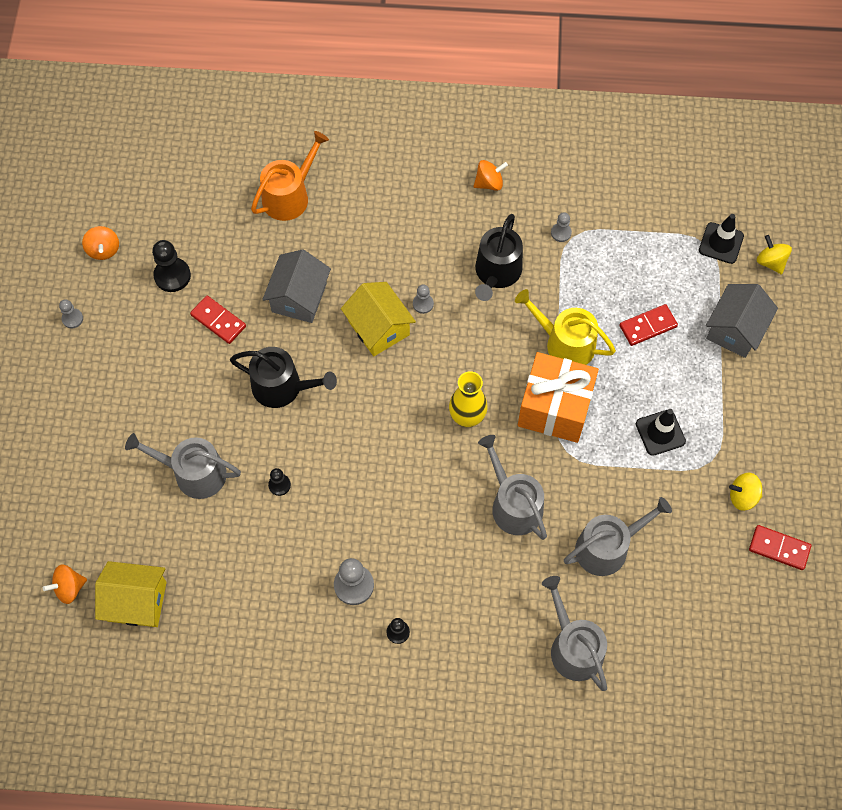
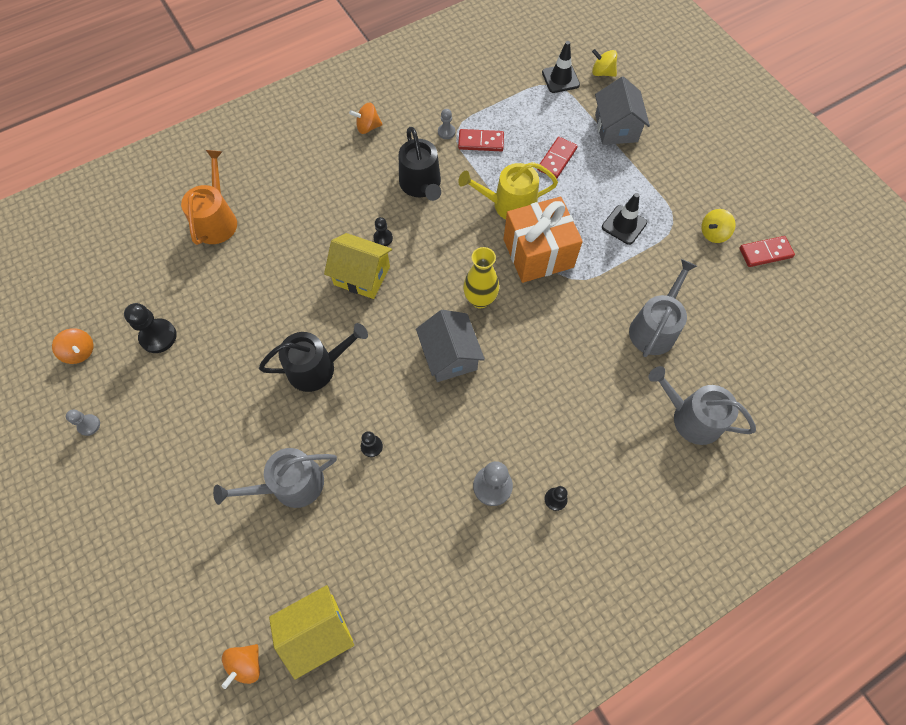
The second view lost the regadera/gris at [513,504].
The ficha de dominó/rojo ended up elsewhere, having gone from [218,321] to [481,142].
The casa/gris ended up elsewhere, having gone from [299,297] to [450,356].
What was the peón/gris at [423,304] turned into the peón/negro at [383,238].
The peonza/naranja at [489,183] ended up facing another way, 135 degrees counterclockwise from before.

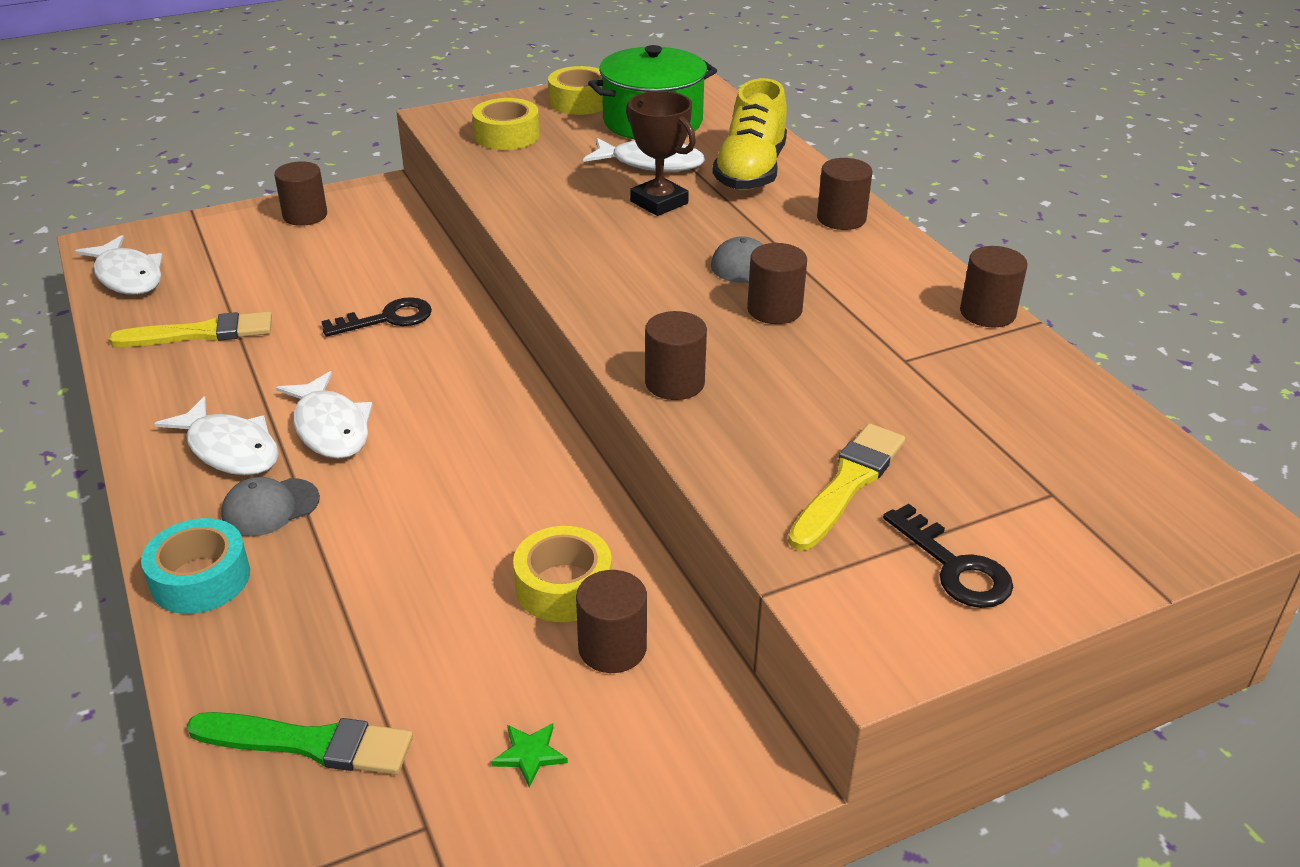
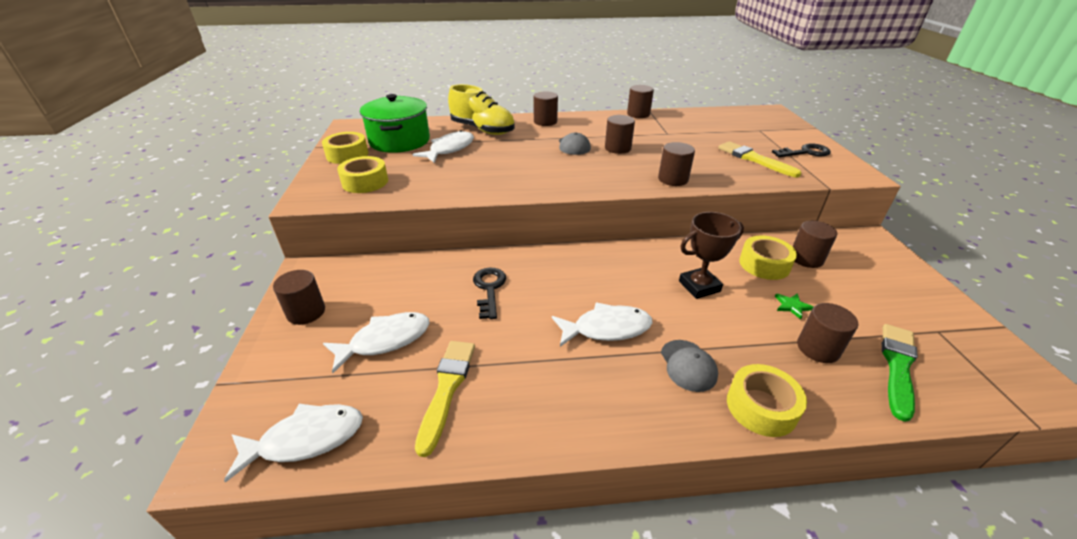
The second view gained the cilindro/marrón at [818,348].
The pez/blanco ended up elsewhere, having gone from [230,449] to [385,340].
The estrella/verde ended up elsewhere, having gone from [530,754] to [792,306].
The trofeo/marrón ended up elsewhere, having gone from [659,202] to [699,286].
What was the cinta adhesiva/turquesa at [200,578] turned into the cinta adhesiva/amarillo at [761,407].

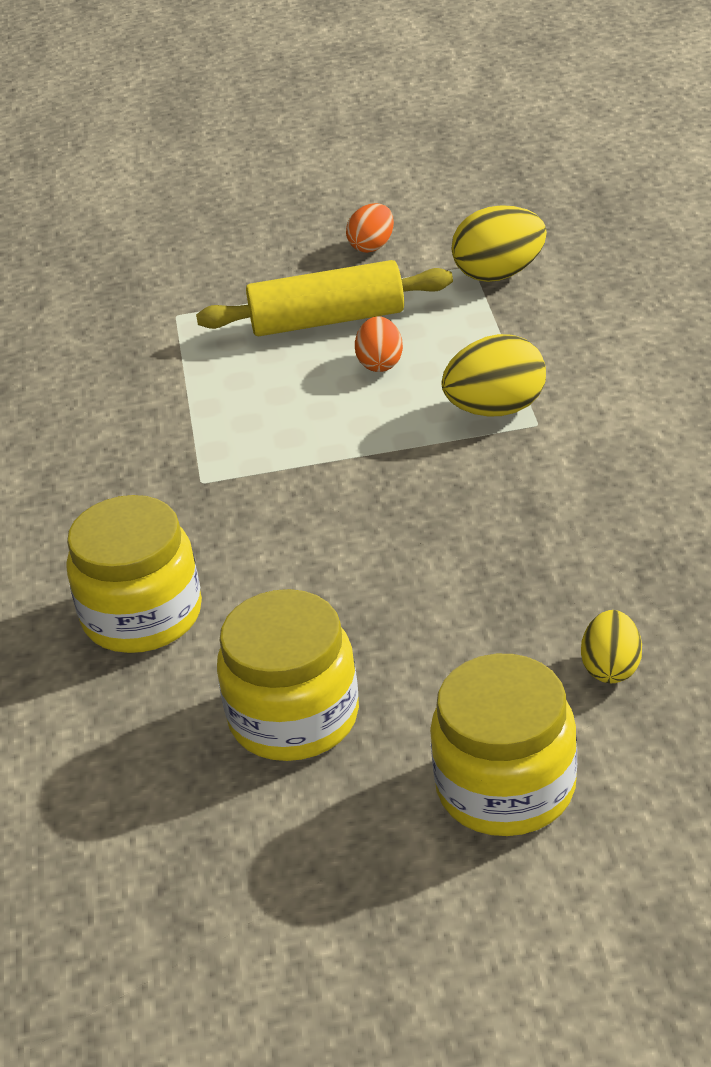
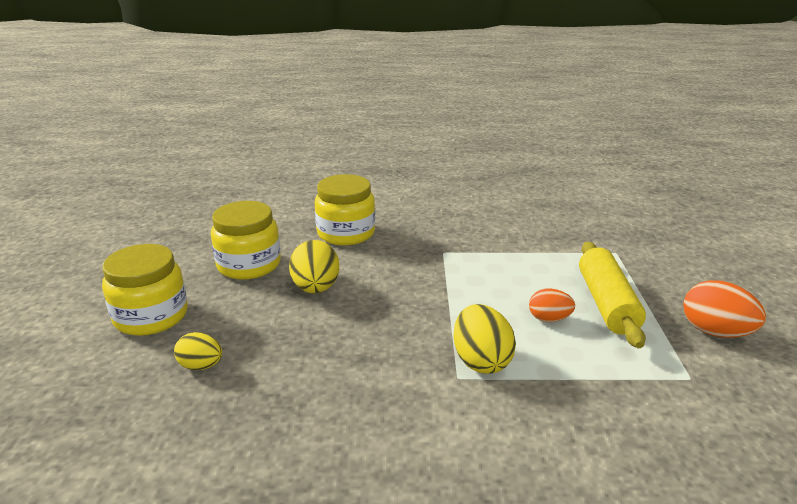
The huevo/amarillo ended up elsewhere, having gone from [499,274] to [316,288].
The size of the huevo/naranja at [372,246] changed by a factor of 1.60.

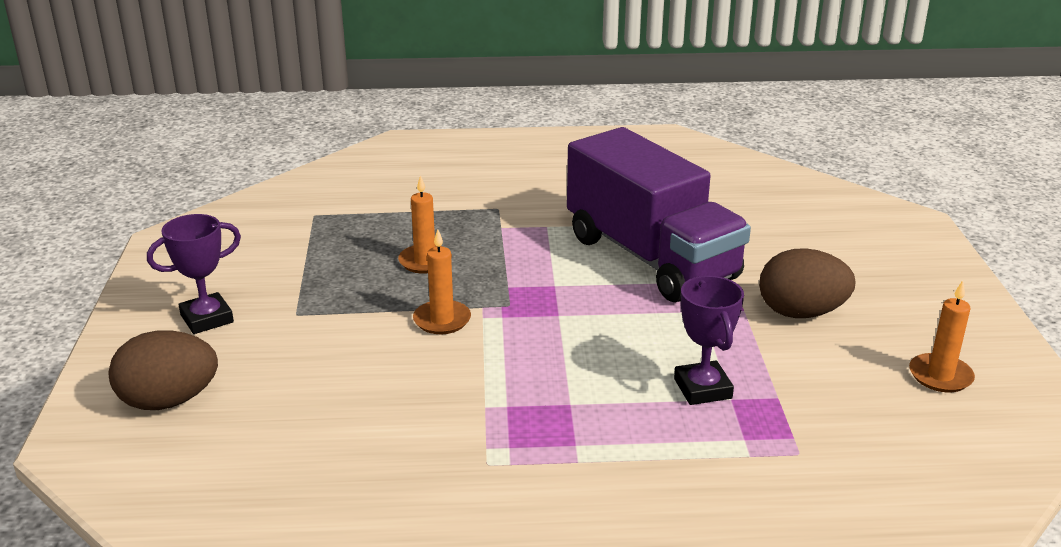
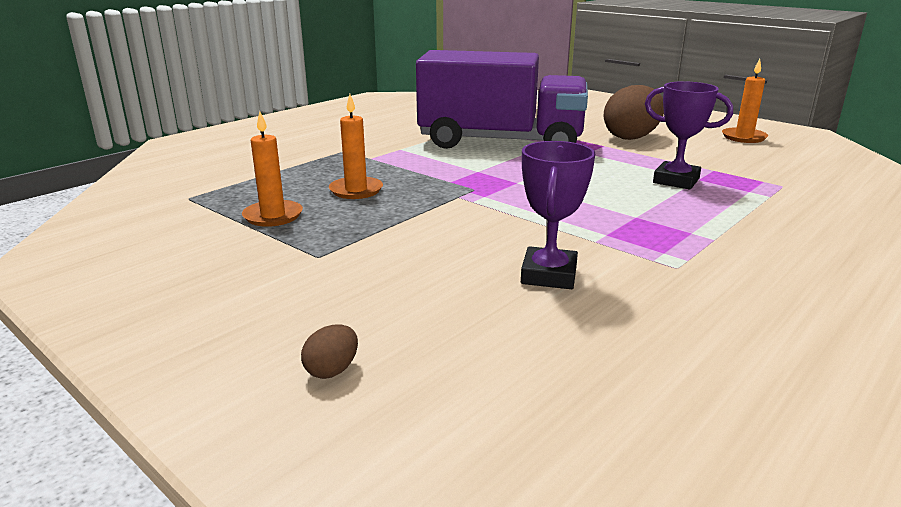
The trofeo/morado ended up elsewhere, having gone from [207,319] to [549,275].
The vela/naranja ended up elsewhere, having gone from [442,320] to [273,216].
The size of the huevo/marrón at [169,401] changed by a factor of 0.44.

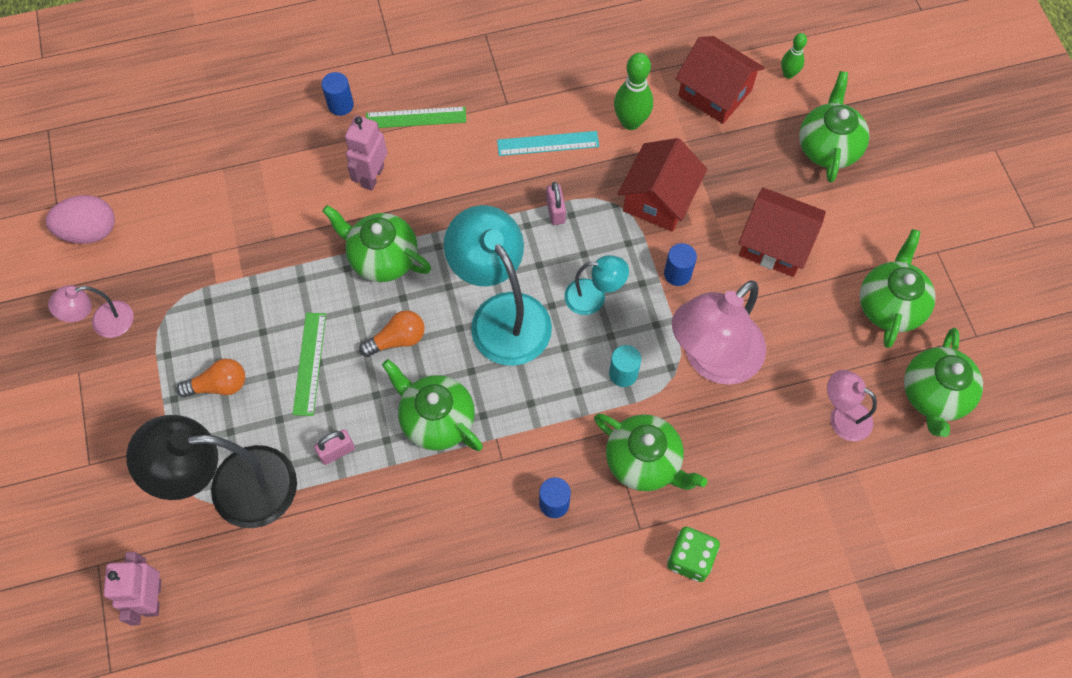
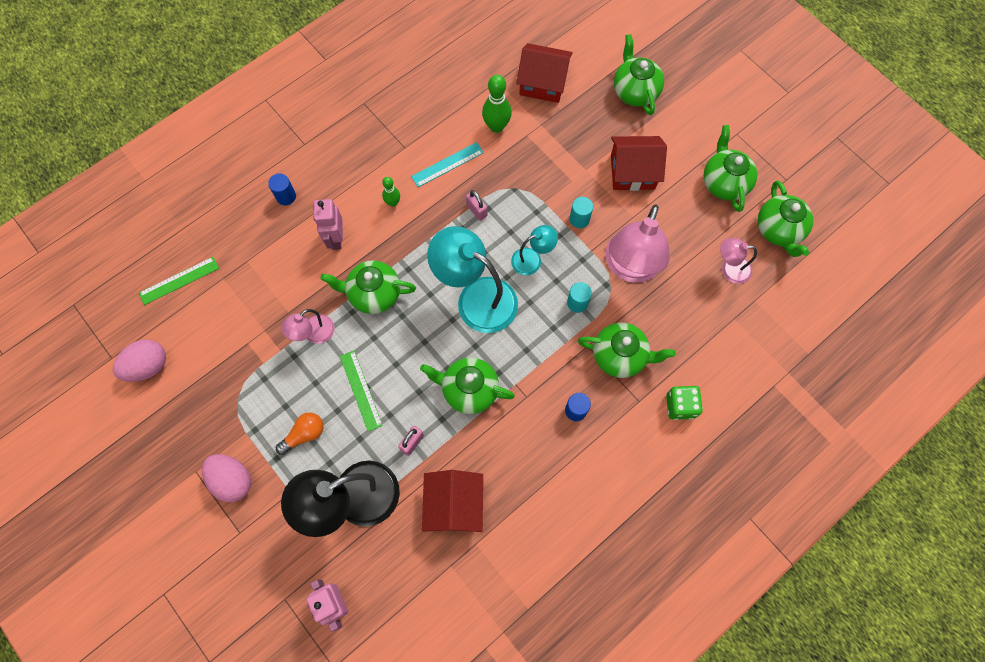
The second view lost the bombilla/naranja at [397,339].
The second view gained the huevo/rosa at [232,480].
The lámpara/rosa ended up elsewhere, having gone from [104,322] to [314,334].
The regla/verde ended up elsewhere, having gone from [416,117] to [179,280].
The casa/rojo ended up elsewhere, having gone from [659,199] to [454,504].
The bolo/verde ended up elsewhere, having gone from [788,74] to [393,202].
What was the cilindro/azul at [677,274] turned into the cilindro/turquesa at [579,219].

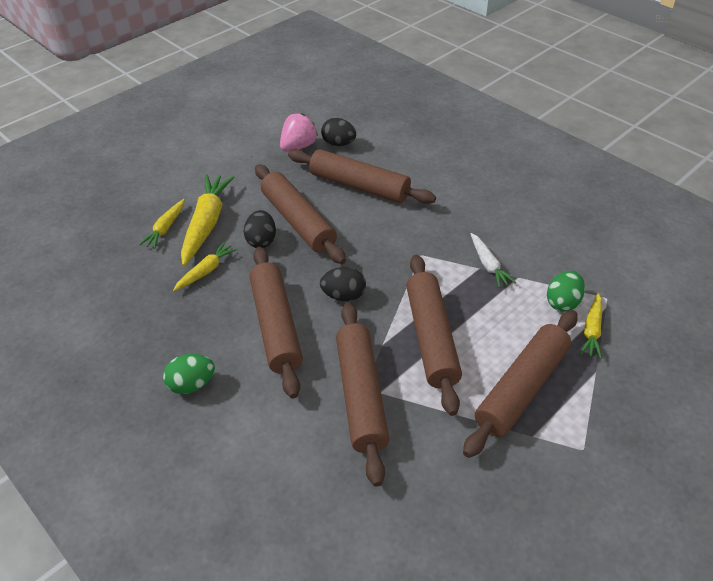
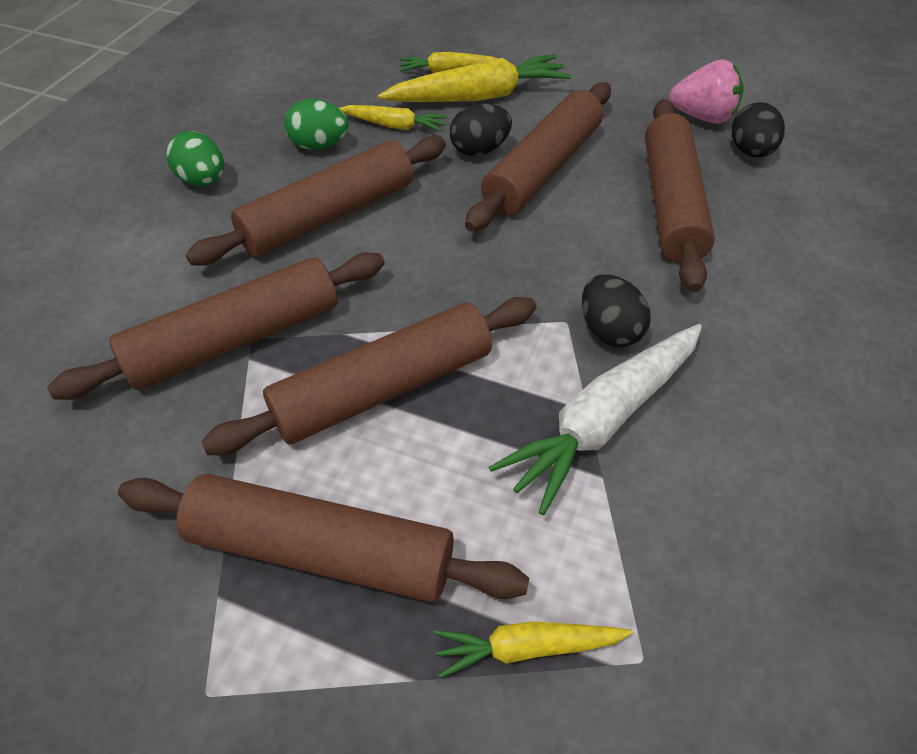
The huevo/negro ended up elsewhere, having gone from [343,296] to [609,331].
The huevo/verde ended up elsewhere, having gone from [562,302] to [319,145].
The size of the zanahoria/blanco at [488,265] changed by a factor of 1.81.

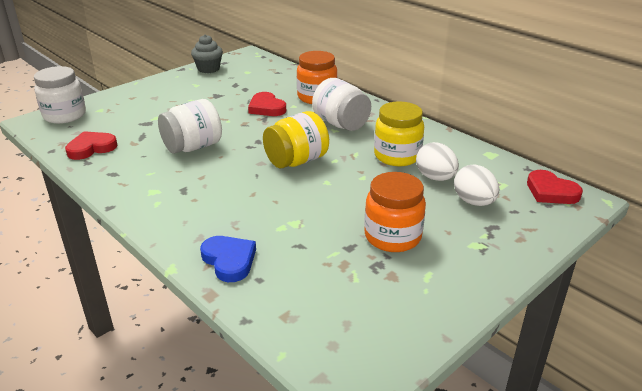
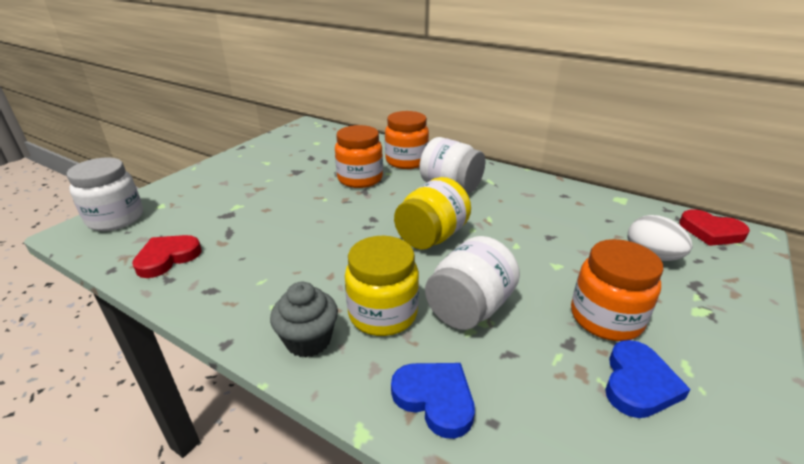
The second view lost the huevo/blanco at [435,178].
The second view gained the corazón/azul at [638,383].
The tarro/blanco ended up elsewhere, having gone from [193,147] to [469,308].
The magdalena/gris ended up elsewhere, having gone from [208,69] to [308,340].
The tarro/amarillo ended up elsewhere, having gone from [397,156] to [383,314].
Where the corazón/rojo stood at [266,108], the tarro/naranja came to stand at [360,179].

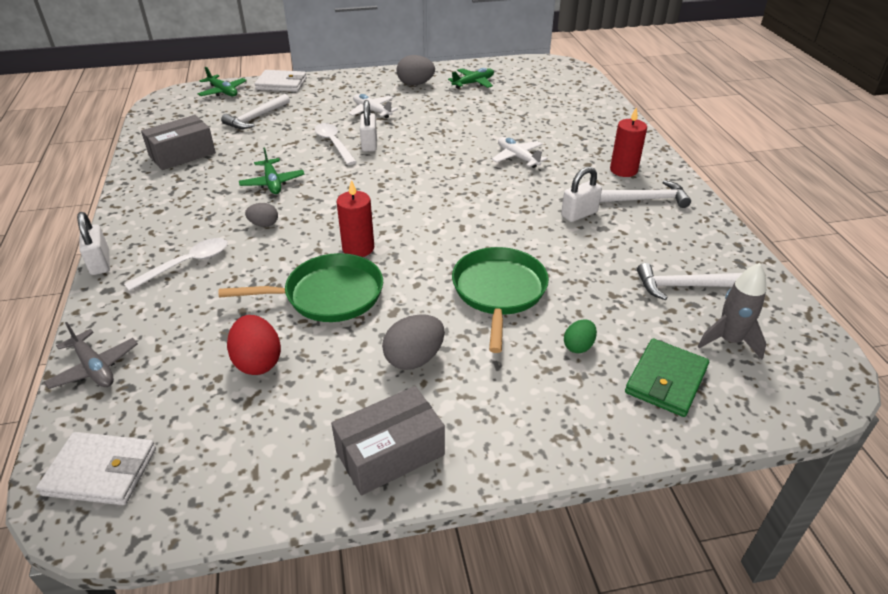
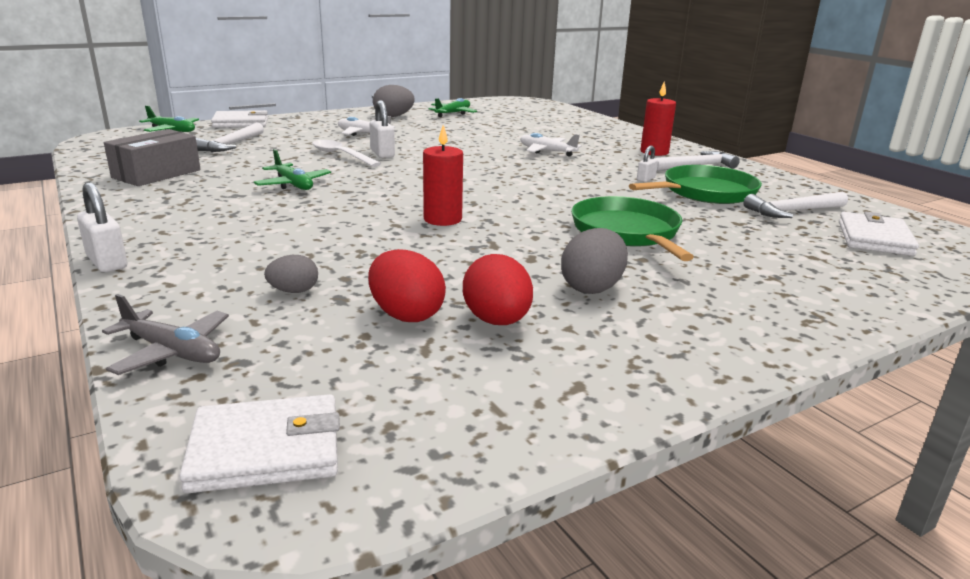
The second view lost the cuchara/blanco at [187,264].
The second view lost the caja/gris at [390,453].
The second view lost the huevo/verde at [578,346].
The second view lost the cartera/verde at [666,380].
The second view gained the huevo/rojo at [497,321].
The sartén/verde ended up elsewhere, having gone from [329,295] to [705,192].
The huevo/gris ended up elsewhere, having gone from [264,224] to [294,291].
Where the cohete/gris stood at [729,341], the cartera/blanco came to stand at [874,238].
The size of the candado/blanco at [579,214] changed by a factor of 0.60.

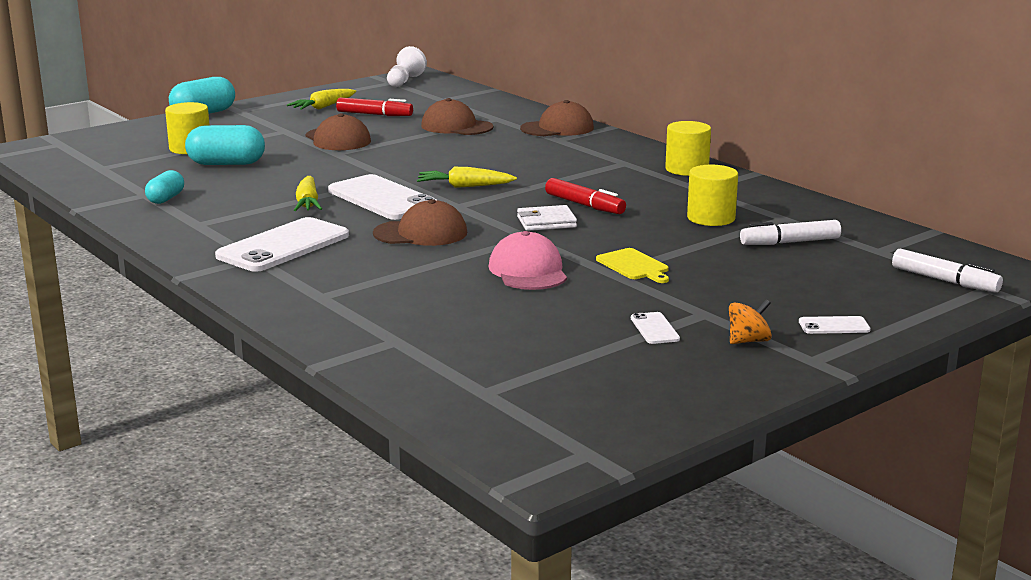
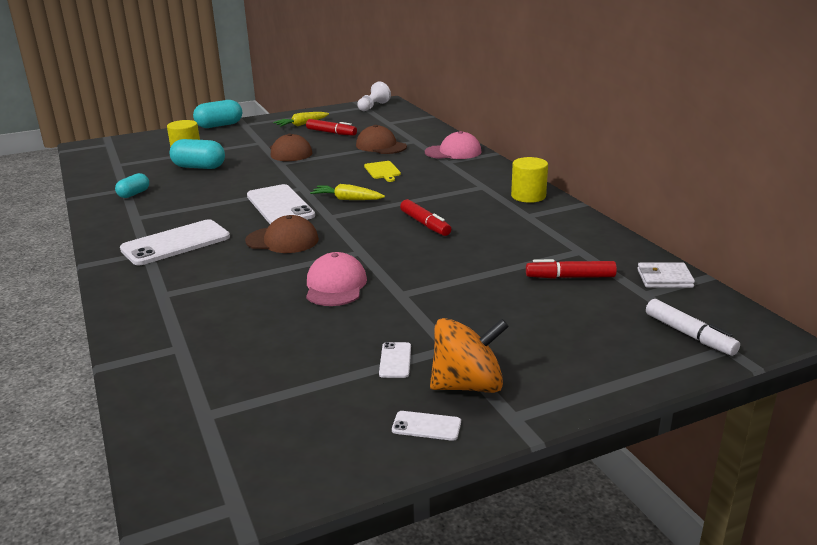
The second view lost the zanahoria/amarillo at [308,203].
The second view lost the cilindro/amarillo at [711,218].
The cartera/blanco ended up elsewhere, having gone from [546,222] to [664,278].
The tabla de cortar/amarillo ended up elsewhere, having gone from [634,266] to [382,171].
The móvil/blanco ended up elsewhere, having gone from [834,326] to [426,426].
What was the gorra/marrón at [557,128] turned into the gorra/rosa at [453,152].
What was the rotulador/blanco at [790,242] turned into the rotulador/rojo at [570,277].
The size of the peonza/naranja at [748,341] changed by a factor of 1.90.

